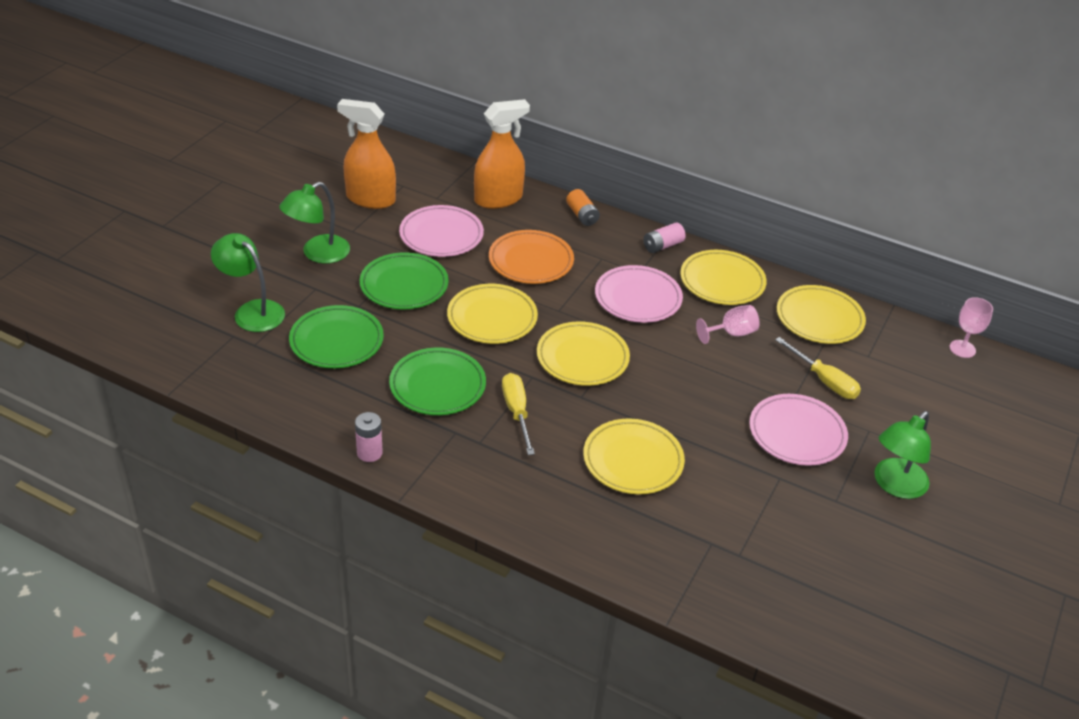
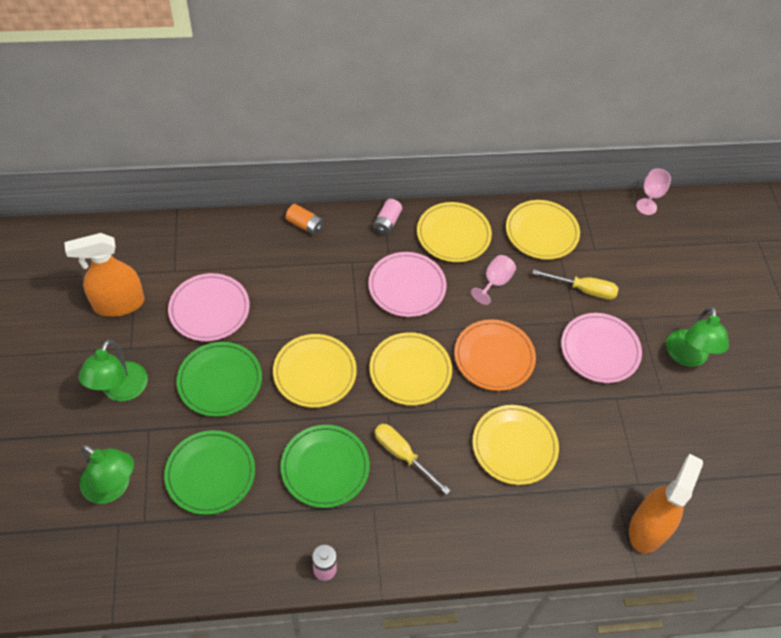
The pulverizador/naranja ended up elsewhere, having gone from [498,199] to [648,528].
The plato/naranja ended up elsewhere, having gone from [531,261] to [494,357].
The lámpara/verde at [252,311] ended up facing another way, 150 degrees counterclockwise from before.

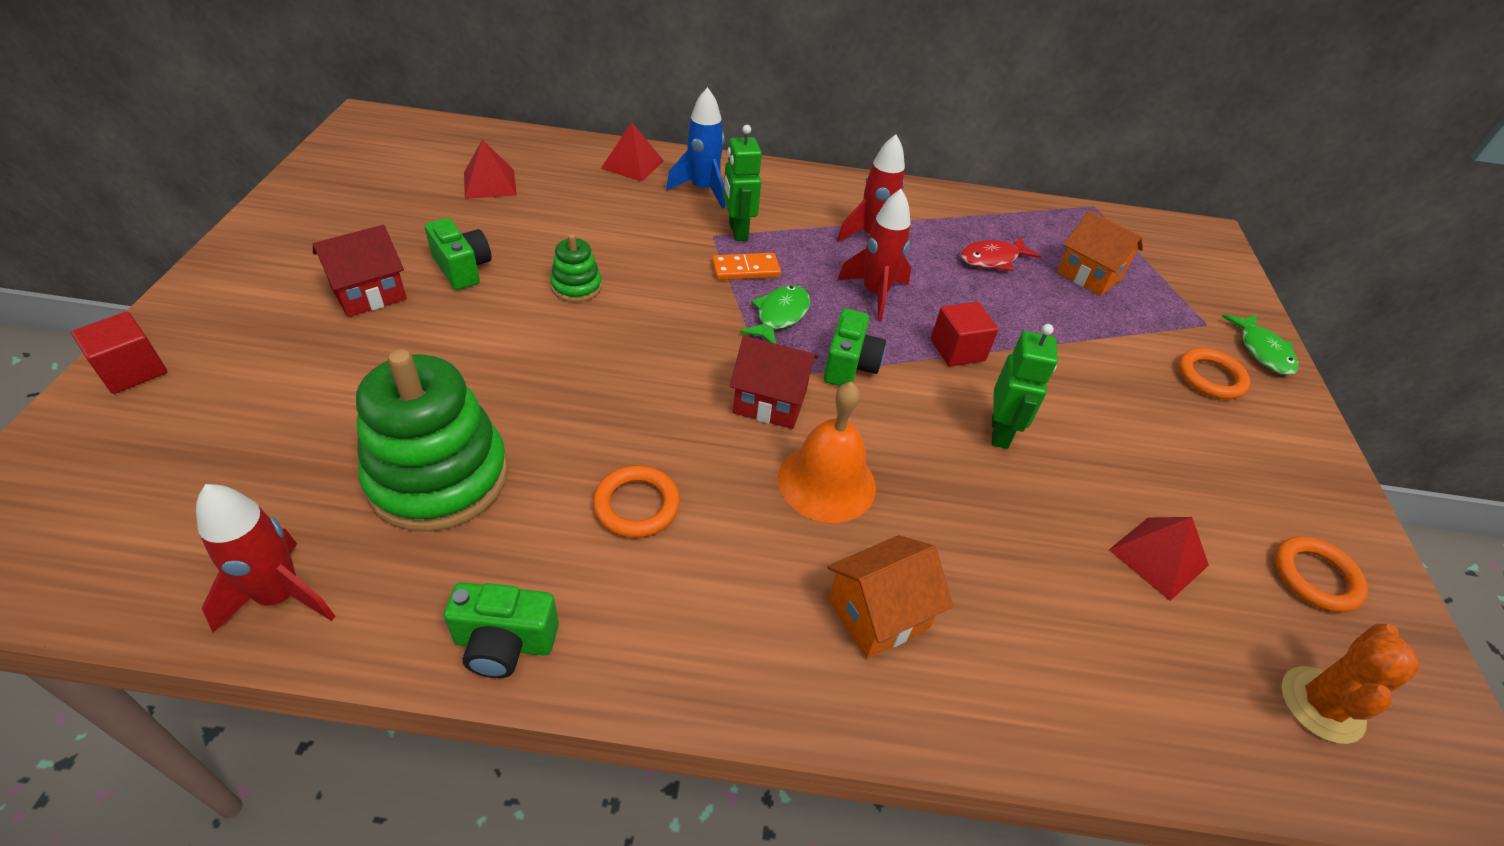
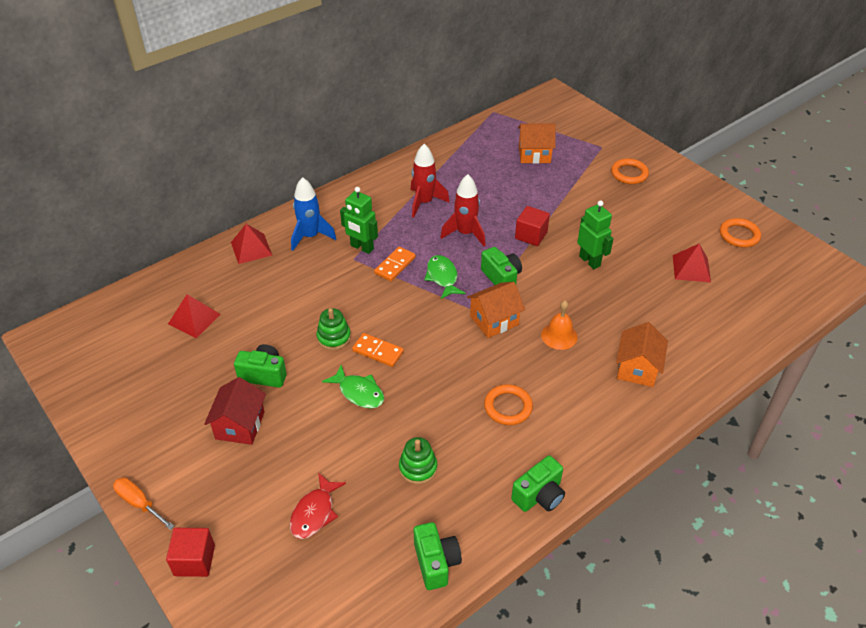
The second view lost the cactus/naranja at [1321,705].
The second view gained the destornillador/naranja at [139,503].
The second view gained the ficha de dominó/naranja at [377,351].
The pez/rojo ended up elsewhere, having gone from [992,259] to [314,512].
The pez/verde ended up elsewhere, having gone from [1262,351] to [359,392].
Where the cohete/rojo stood at [280,596], the cámara/verde came to stand at [436,563].
What was the casa/rojo at [770,401] turned into the casa/naranja at [494,320].
The size of the juguete apilable/verde at [438,477] changed by a factor of 0.47.
The size of the campana/naranja at [826,482] changed by a factor of 0.66.

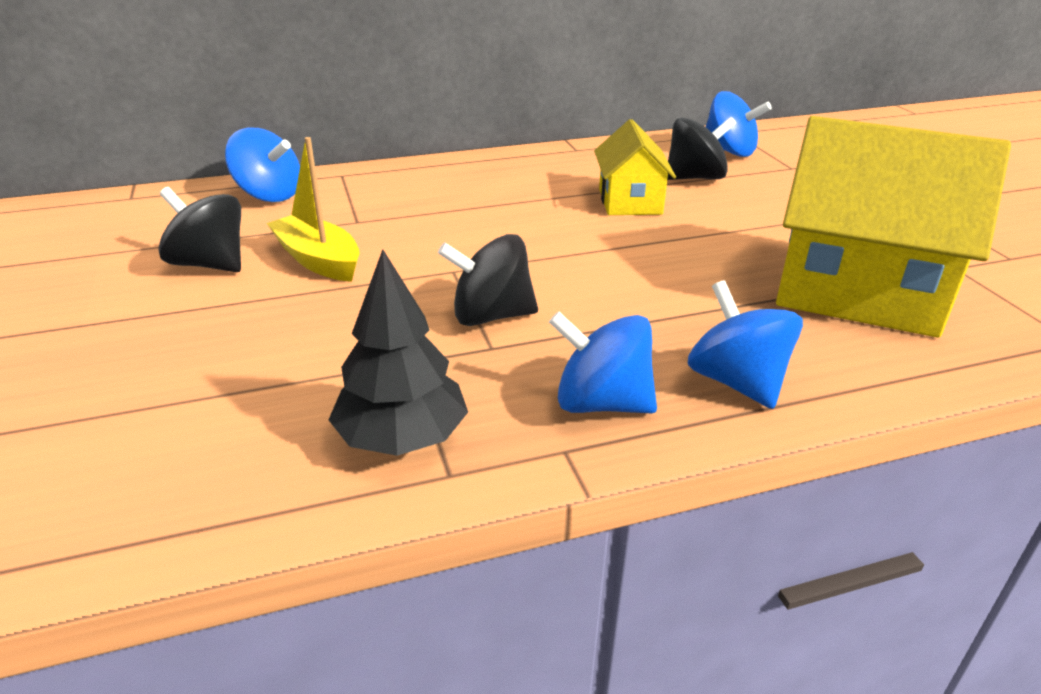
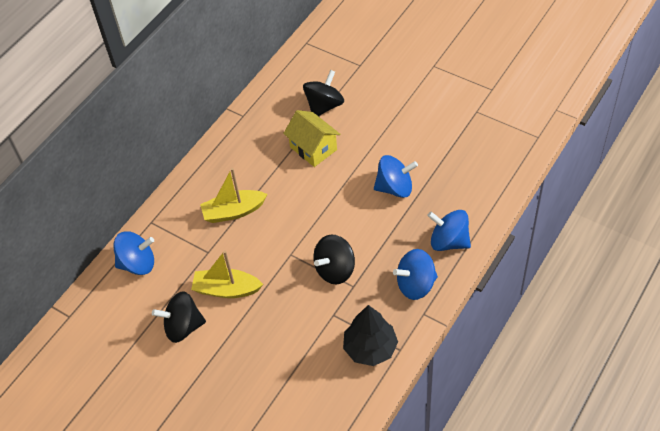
The second view lost the casa/amarillo at [858,291].
The second view gained the barco/amarillo at [233,212].
The peonza/azul ended up elsewhere, having gone from [729,151] to [395,188].

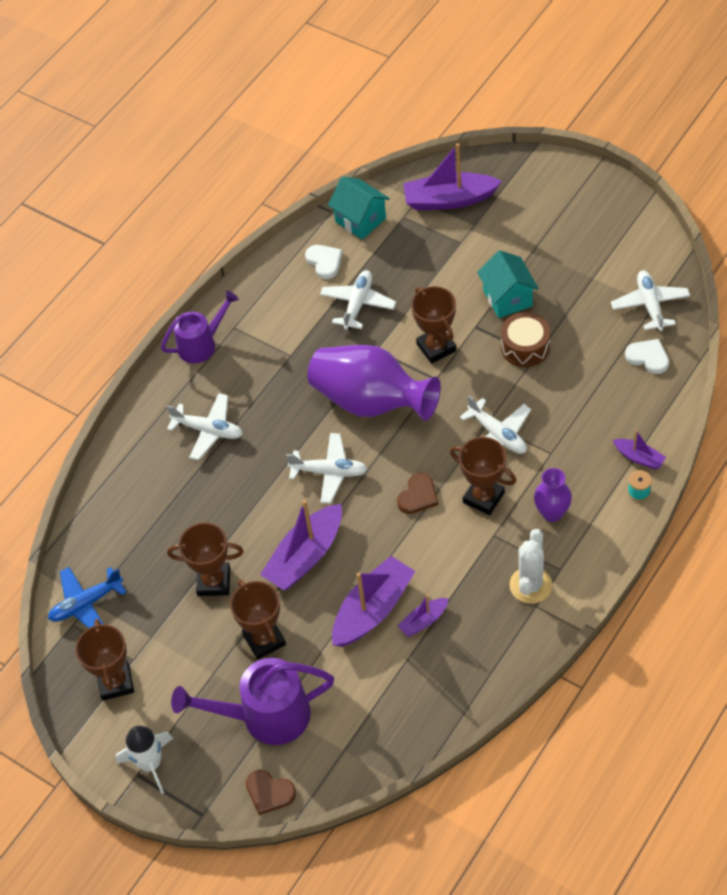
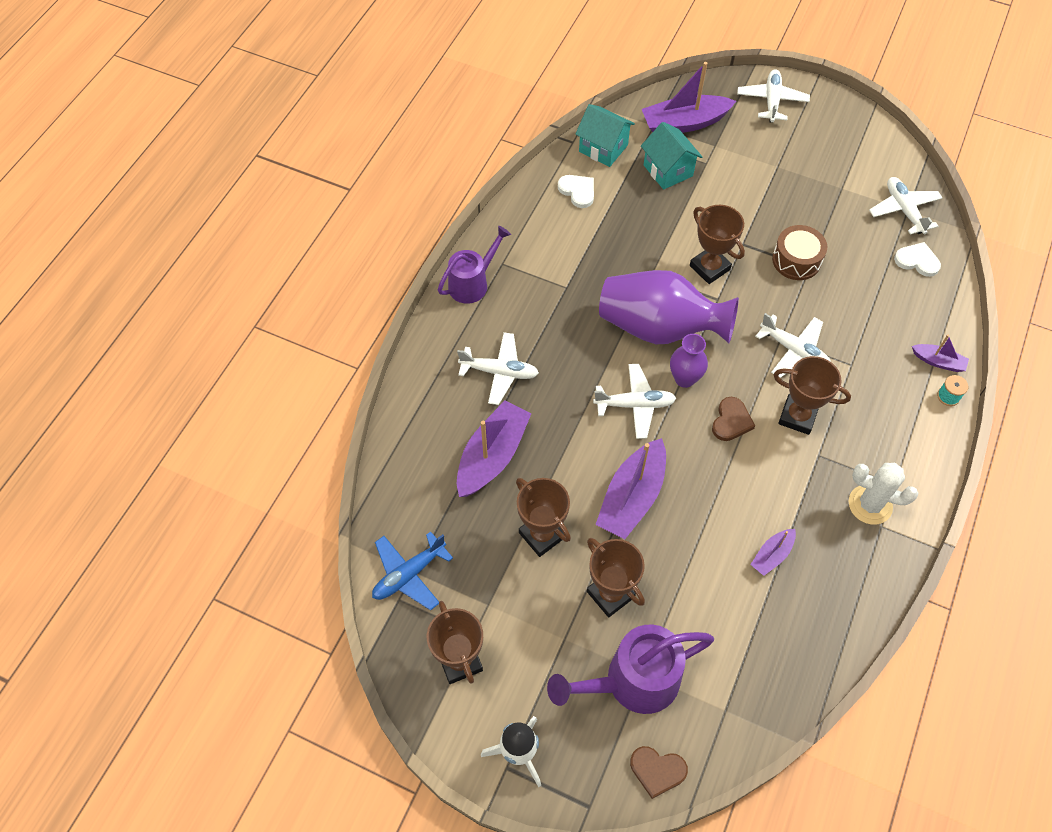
The avión/blanco ended up elsewhere, having gone from [358,304] to [771,101].
The barco/morado ended up elsewhere, having gone from [373,610] to [492,456].
The casa/turquesa ended up elsewhere, having gone from [507,298] to [668,170].
The florero/morado ended up elsewhere, having gone from [552,513] to [684,378].
The trofeo/marrón at [214,582] ended up facing another way, 60 degrees clockwise from before.
The cactus/blanco at [530,585] ended up facing another way, 75 degrees counterclockwise from before.

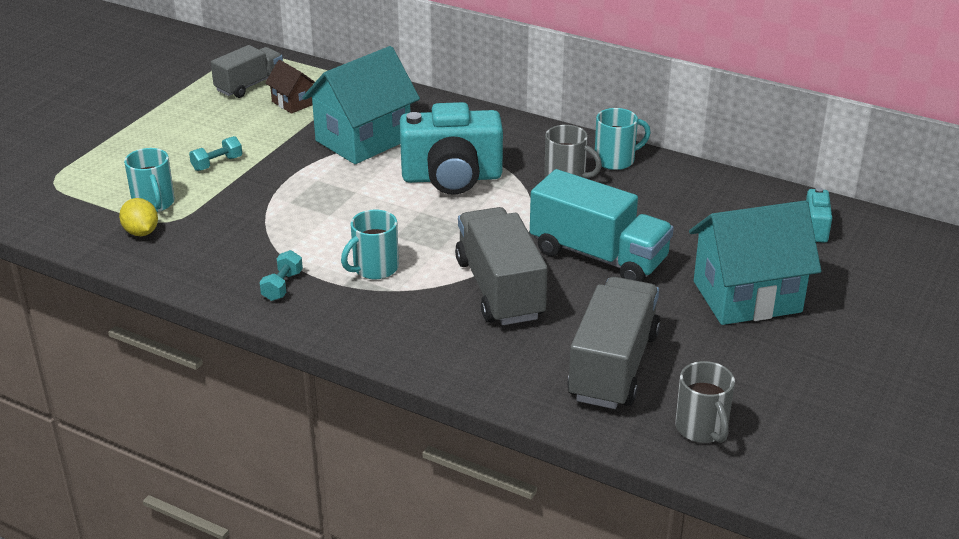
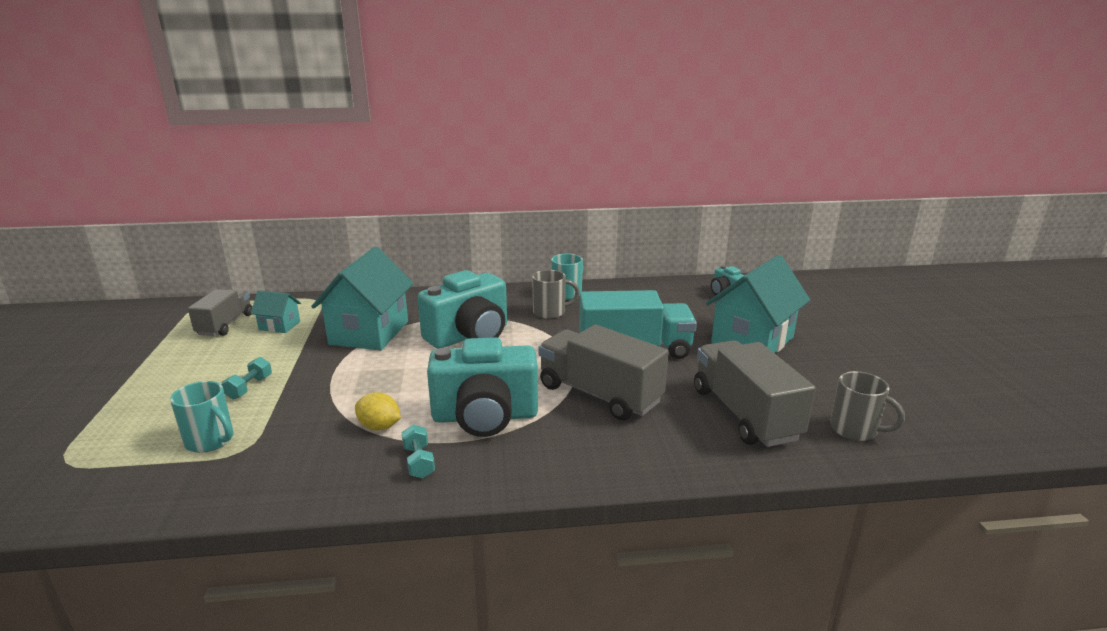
The limón/amarillo ended up elsewhere, having gone from [141,232] to [379,427].
Where the taza/turquesa stood at [374,268], the cámara/turquesa came to stand at [485,416].
What was the casa/marrón at [293,103] turned into the casa/turquesa at [279,326].

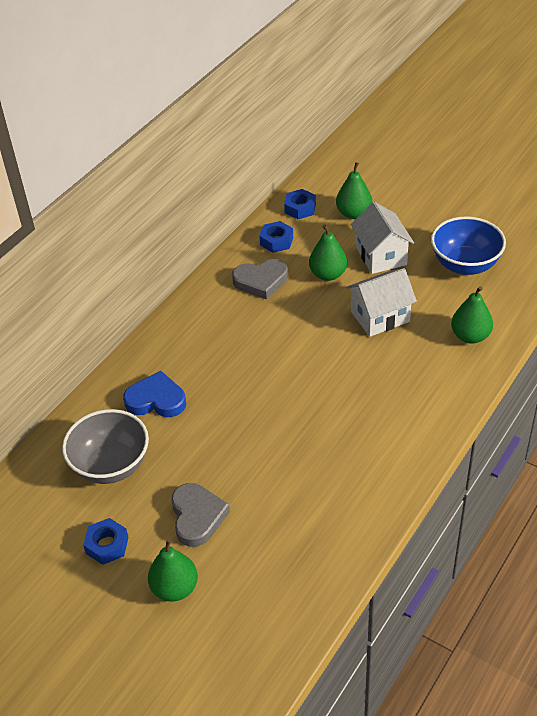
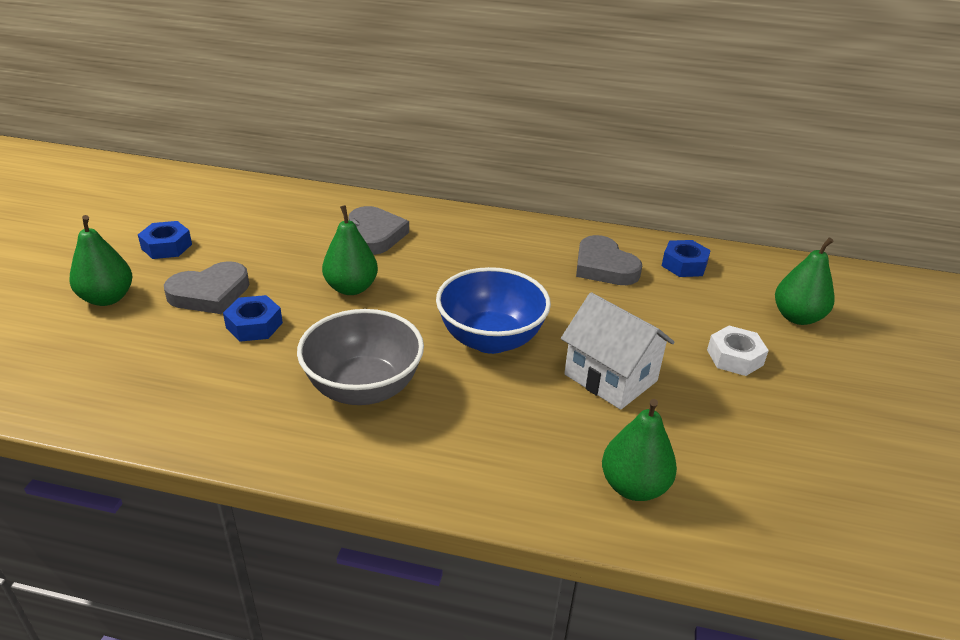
The cuenco/gris ended up elsewhere, having gone from [111,465] to [363,388].
The tuerca/azul ended up elsewhere, having gone from [300,208] to [254,325].
The pera/verde ended up elsewhere, having gone from [328,274] to [351,288].
The cuenco/azul ended up elsewhere, having gone from [465,265] to [491,339].
Where the casa/blanco stood at [381,256], the tuerca/blanco came to stand at [734,357].
What was the corazón/azul at [156,400] turned into the corazón/gris at [375,235].

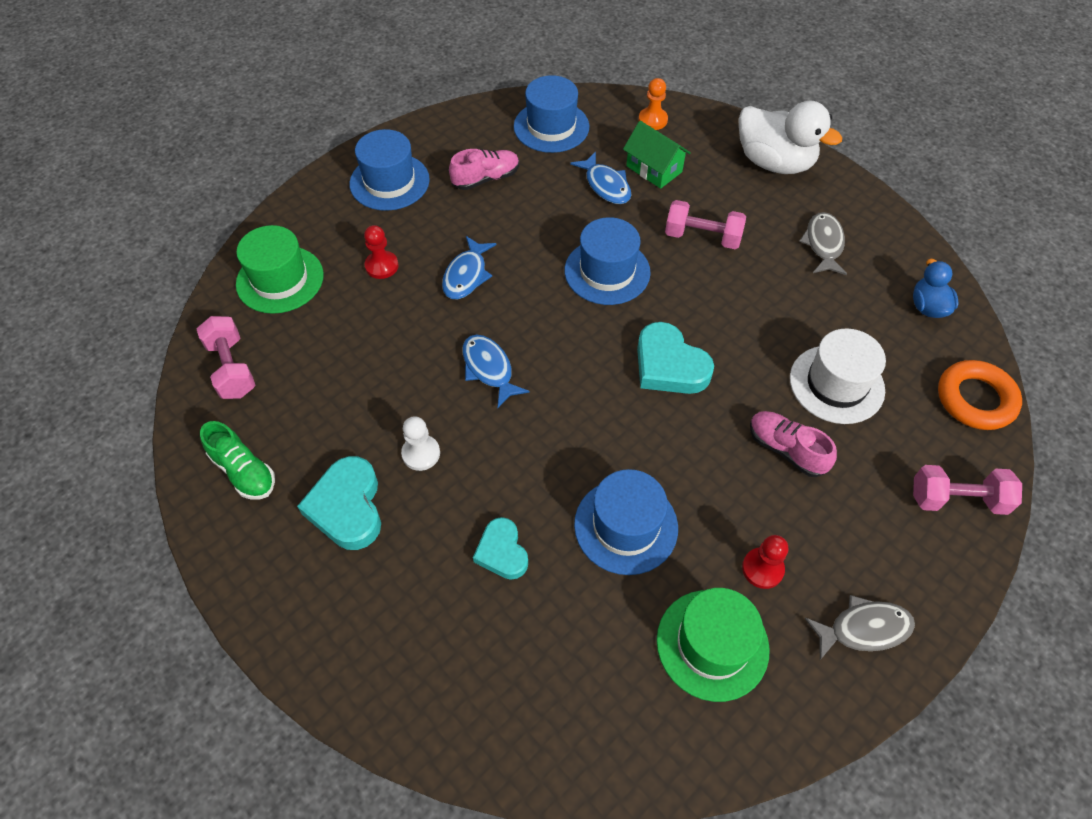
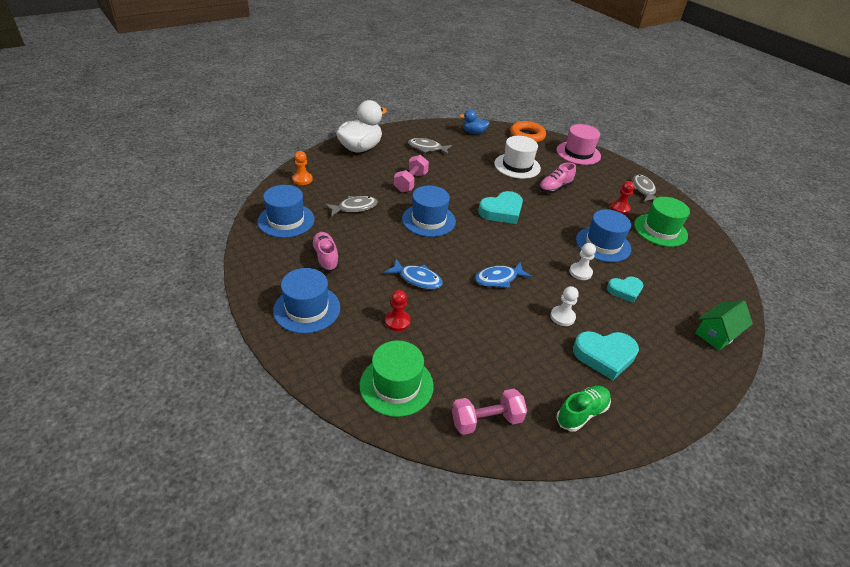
The second view gained the peón/blanco at [580,272].
The casa/verde ended up elsewhere, having gone from [654,169] to [717,334].
Where the mancuerna/rosa stood at [957,499], the sombrero/rosa came to stand at [578,153].
What was the pez/azul at [606,185] turned into the pez/gris at [354,208].

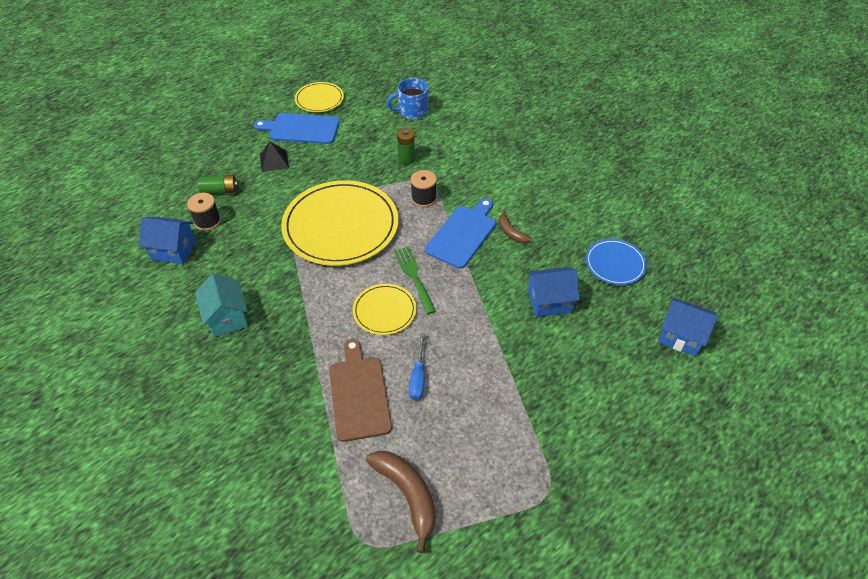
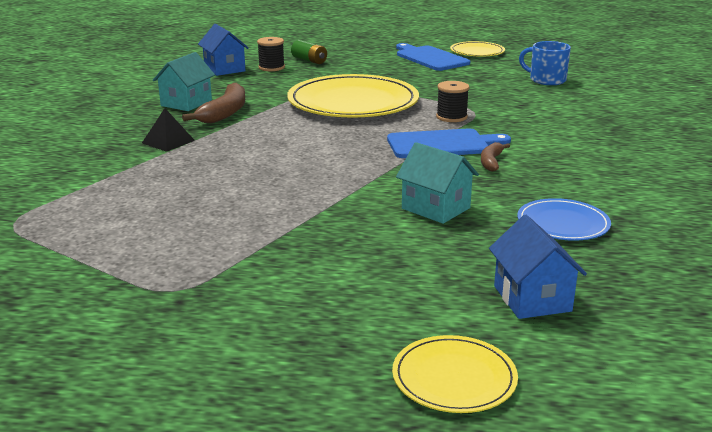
The second view lost the tabla de cortar/marrón at [359,394].
The second view lost the tenedor/verde at [414,277].
The second view lost the pila/verde at [406,159].
The second view lost the destornillador/azul at [418,377].
The pirámide/negro ended up elsewhere, having gone from [274,161] to [168,141].
The plato/amarillo ended up elsewhere, having gone from [384,311] to [454,378].
The plátano/marrón ended up elsewhere, having gone from [407,495] to [225,113].
What was the casa/azul at [549,301] turned into the casa/turquesa at [436,208].

